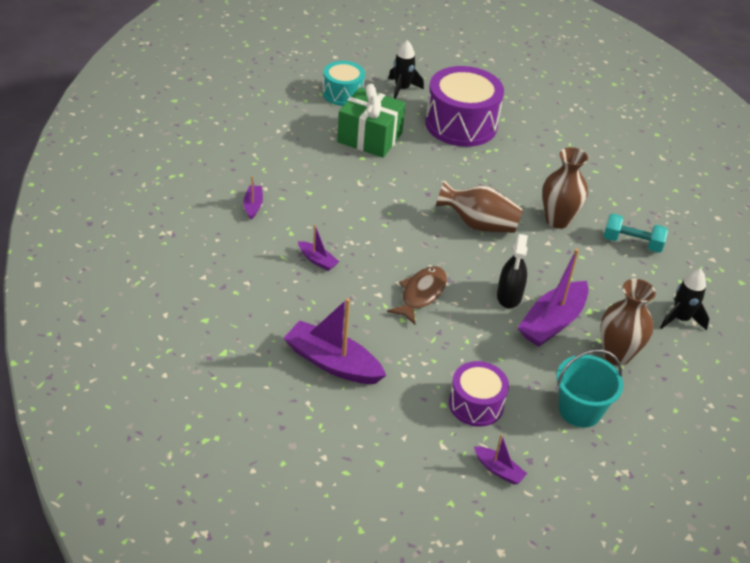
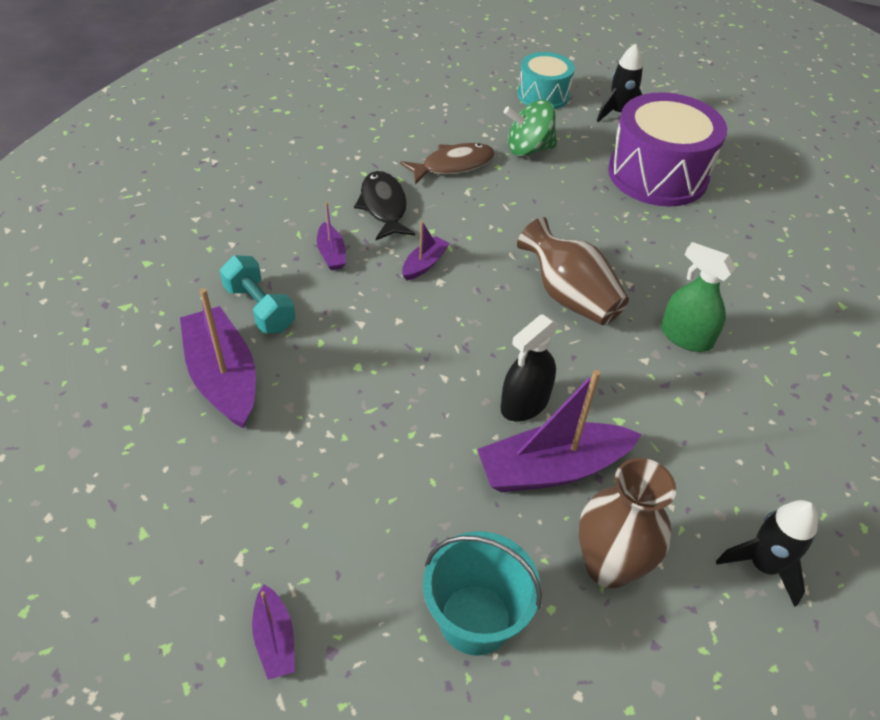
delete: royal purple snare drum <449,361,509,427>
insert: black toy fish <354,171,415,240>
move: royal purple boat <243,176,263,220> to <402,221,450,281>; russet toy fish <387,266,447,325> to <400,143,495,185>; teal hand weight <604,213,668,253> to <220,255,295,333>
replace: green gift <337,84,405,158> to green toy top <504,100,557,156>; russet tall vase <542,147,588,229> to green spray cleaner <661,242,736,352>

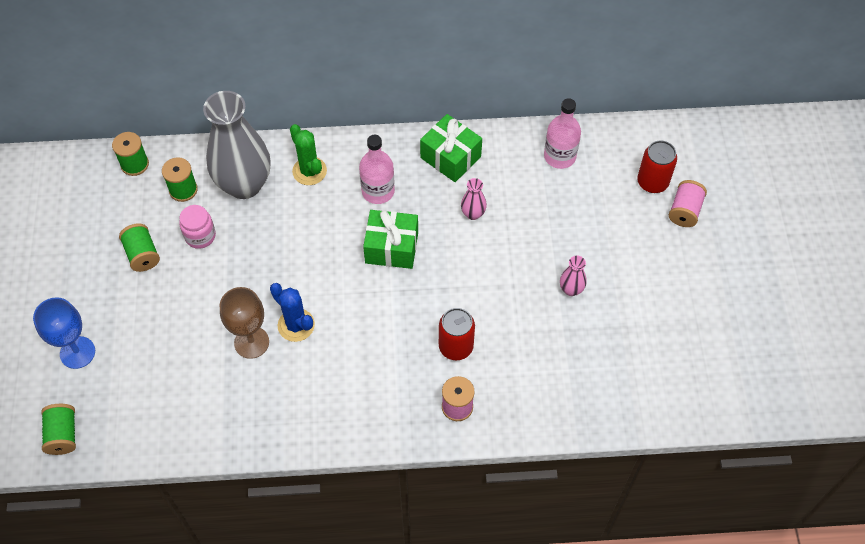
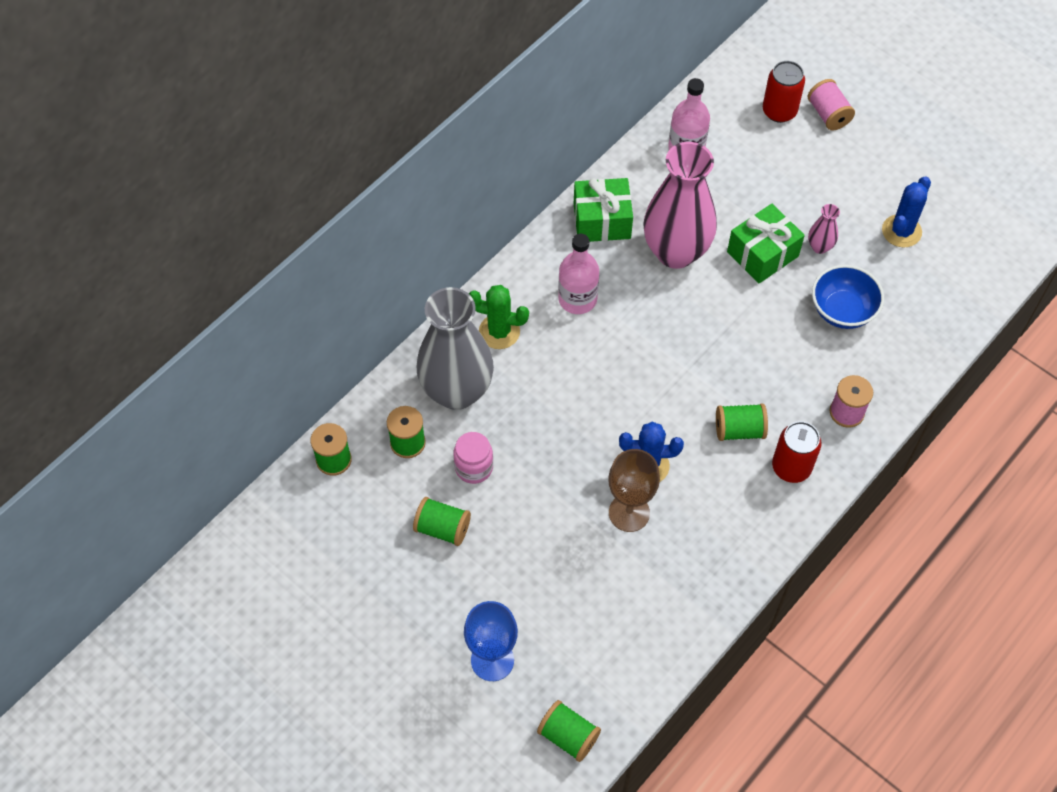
insert: green spool <716,404,768,441>; royal blue serving bowl <812,265,884,329>; royal blue saguaro cactus <882,176,931,247>
move: green gift <363,210,418,269> to <727,204,805,283>; crimson soda can <439,308,475,360> to <772,421,822,483>
resize: rose-pink tall vase <461,178,487,220> = <643,142,717,269> x2.44

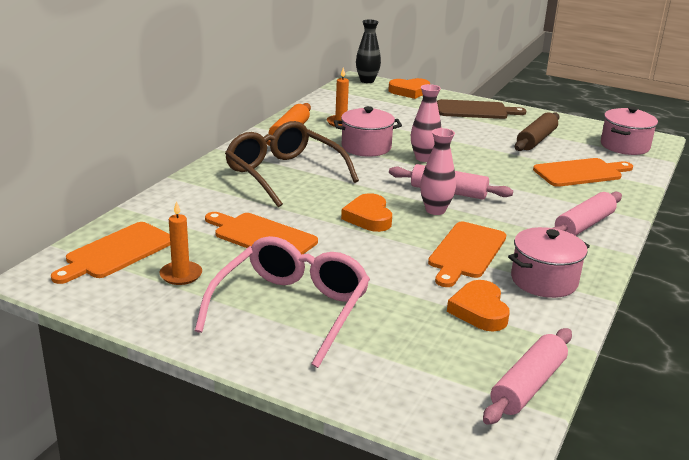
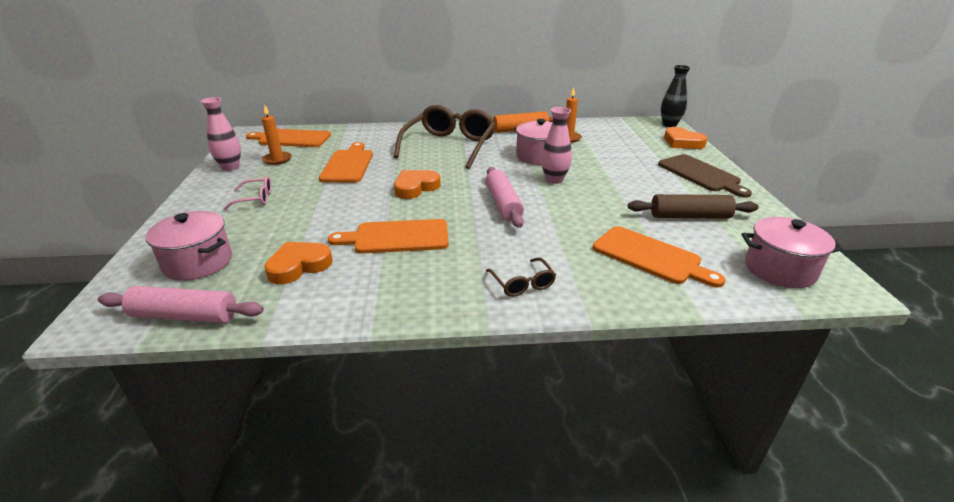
move: rose-pink tall vase <420,128,456,215> to <201,97,241,171>; rose-pink cooking pot <508,227,590,298> to <146,211,232,281>
replace: rose-pink dough roller <553,192,622,236> to russet eyeglasses <486,257,556,297>
resize: rose-pink eyeglasses <195,236,370,368> = <223,176,272,210> x0.44

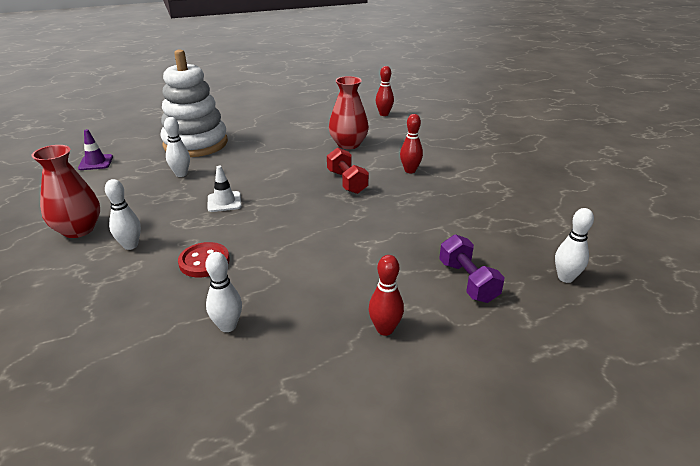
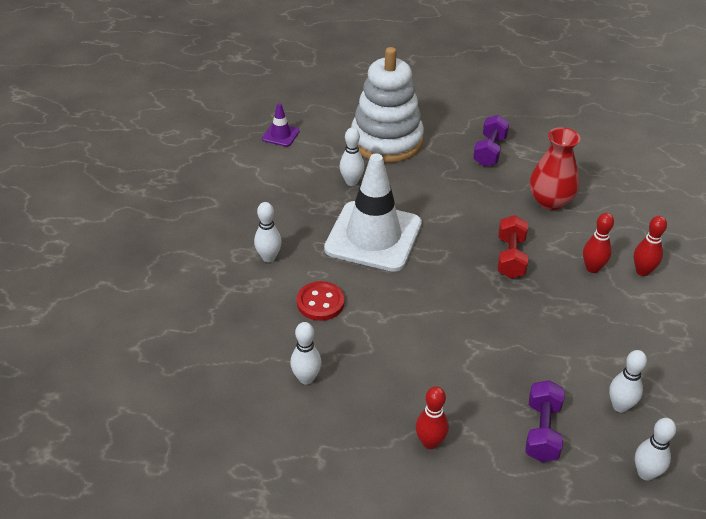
delete: crimson tall vase <32,145,100,238>
insert: royal purple hand weight <473,115,509,167>; pure white bowling pin <609,350,647,412>
move: crimson bowling pin <376,66,394,116> to <634,216,667,276>
resize: pure white road cone <208,166,242,212> = <324,153,422,272> x2.38

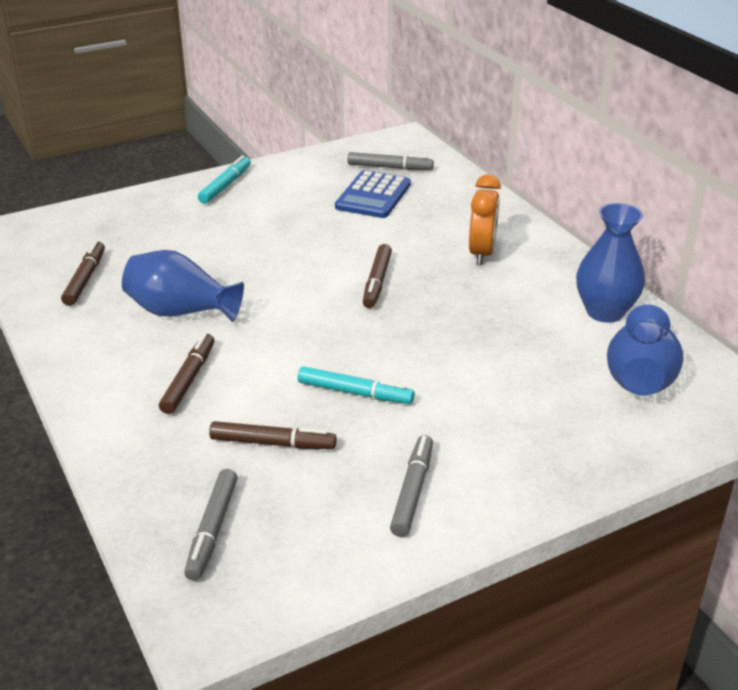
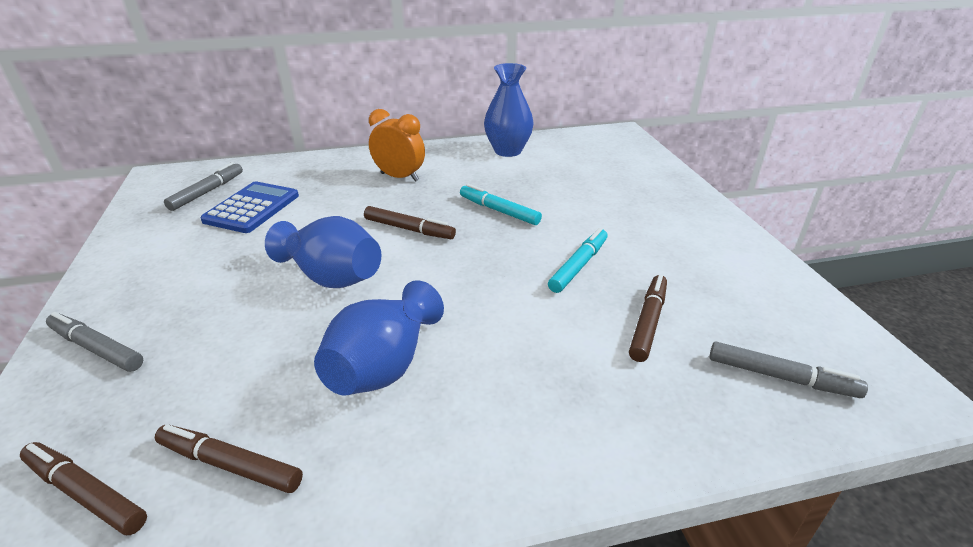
move: russet marker <159,333,214,414> to <20,442,147,535>; teal marker <198,155,251,204> to <460,184,542,225>; ash-grey marker <390,435,433,537> to <46,312,143,372>; royal blue tall vase <607,305,683,396> to <265,216,381,288>
rotate: royal blue calculator <335,170,411,218> = <200,182,299,233> 105 degrees counterclockwise

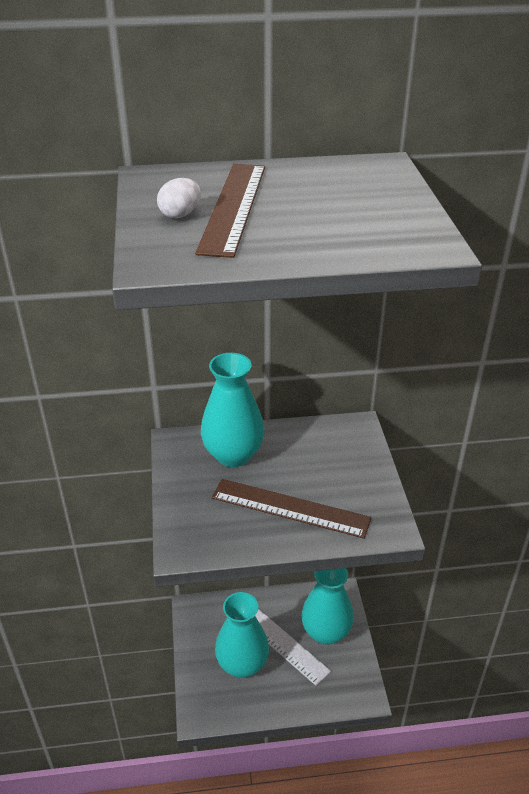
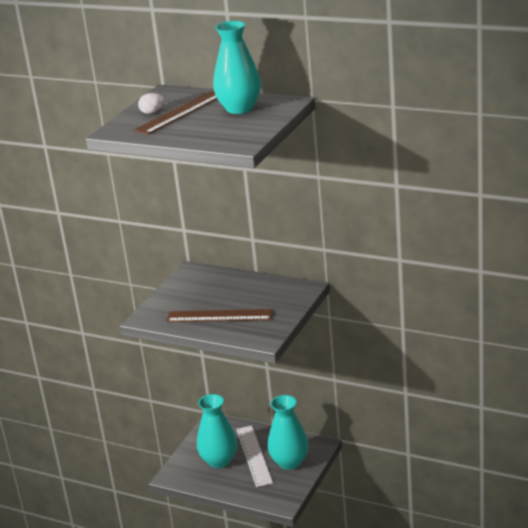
move: teal tall vase <201,353,264,467> to <213,21,261,114>
rotate: russet straightedge <212,479,371,539> = <166,309,273,322> 45 degrees counterclockwise

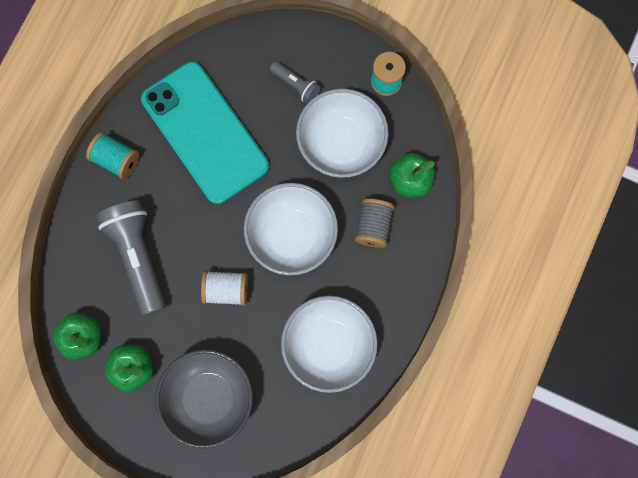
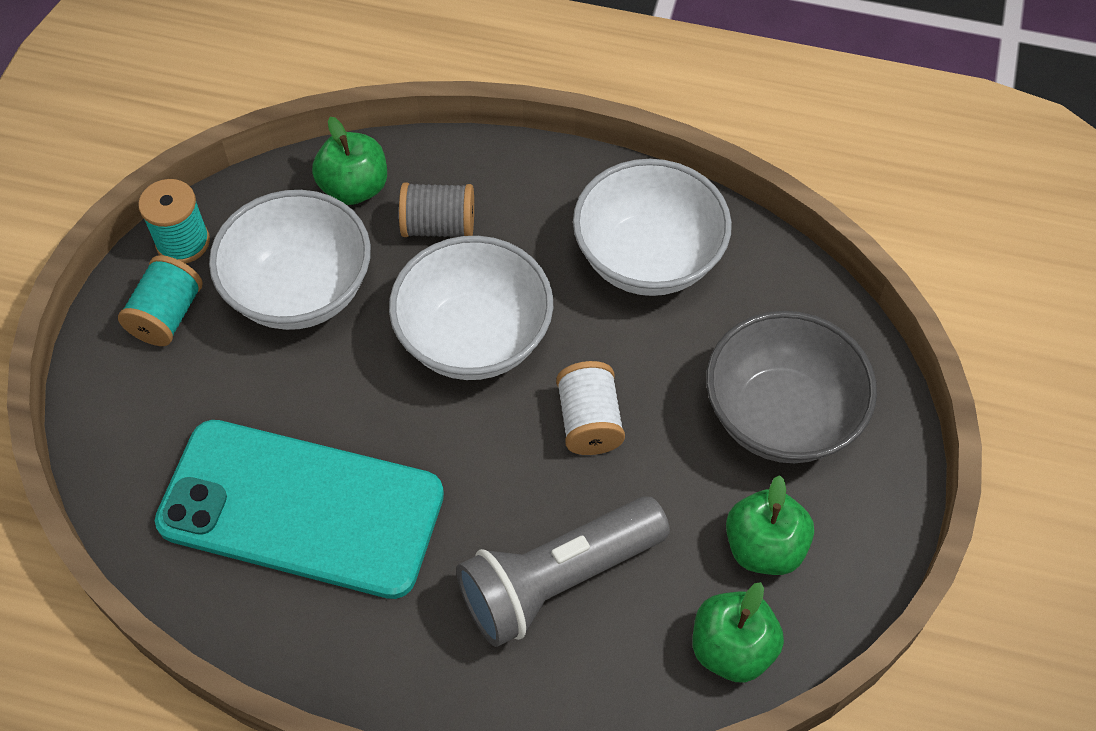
delete: ash-grey torch <270,61,321,104>
move: teal spool <86,132,139,179> to <118,255,202,346>
rotate: teal phone <141,62,269,204> = <155,420,444,599> 60 degrees clockwise

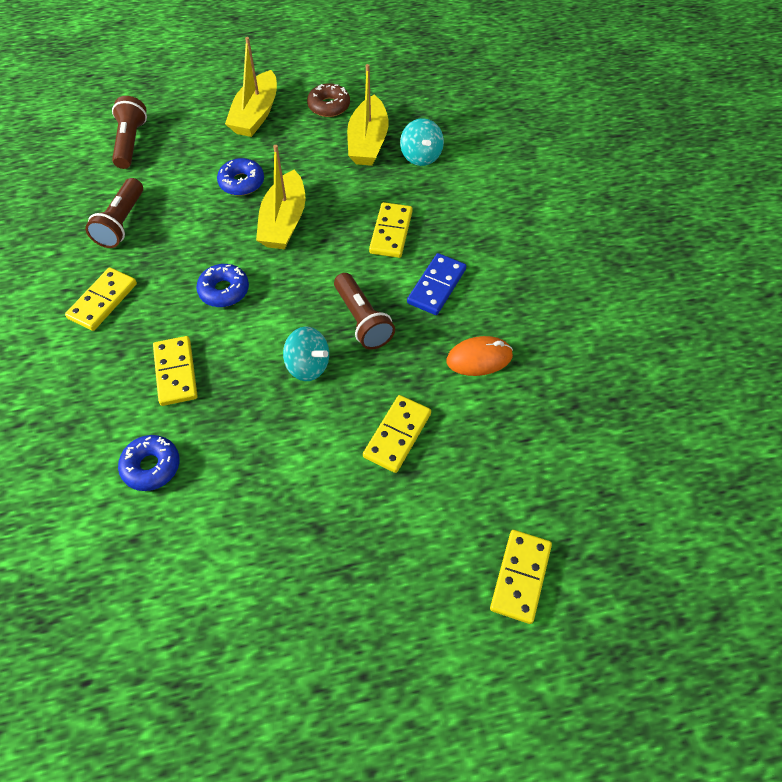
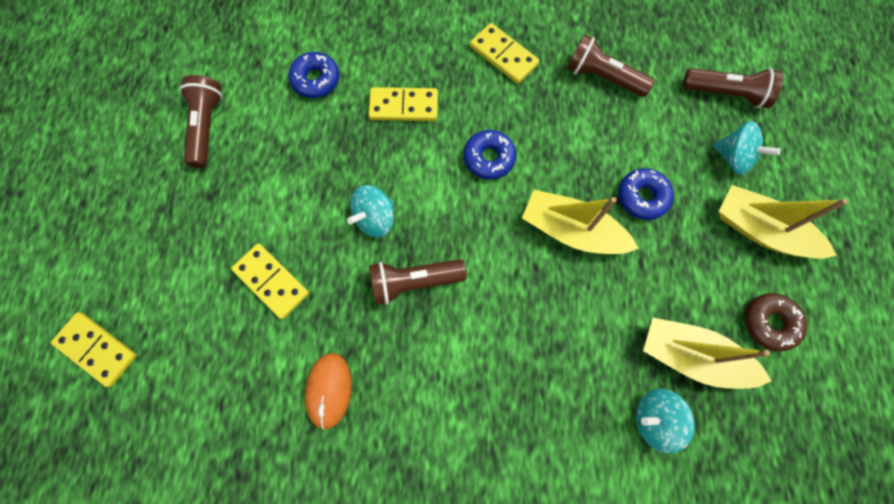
delete: golden domino <369,202,413,258>; royal blue domino <407,253,466,315>
insert: russet torch <179,75,223,168>; teal toy top <713,121,781,175>

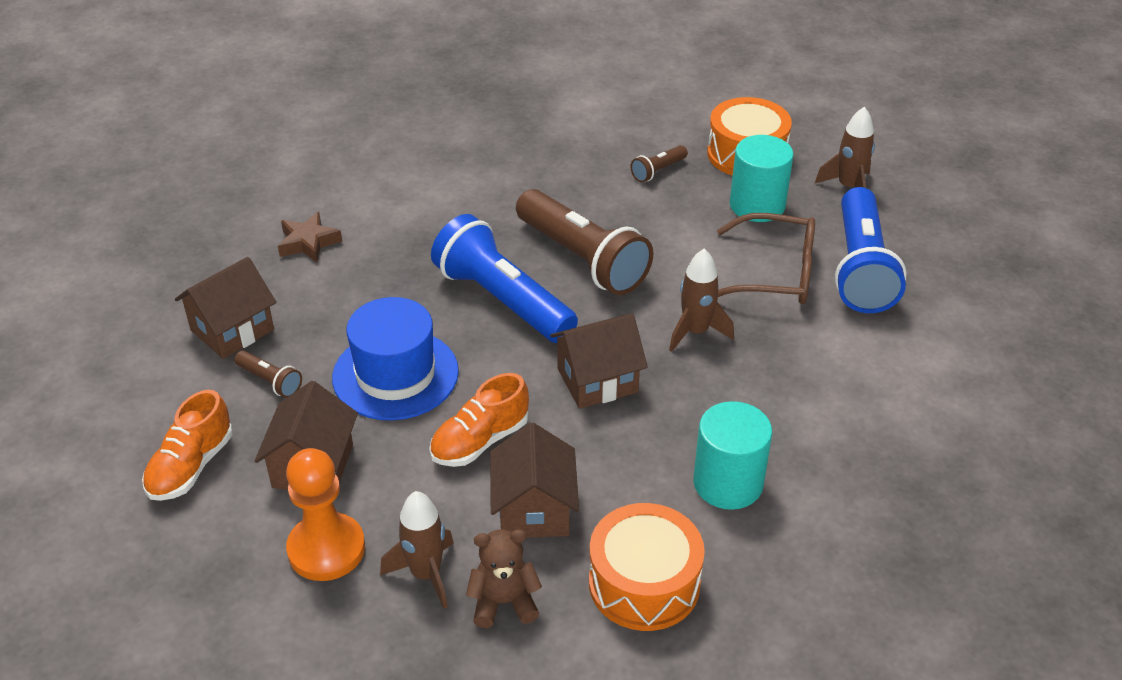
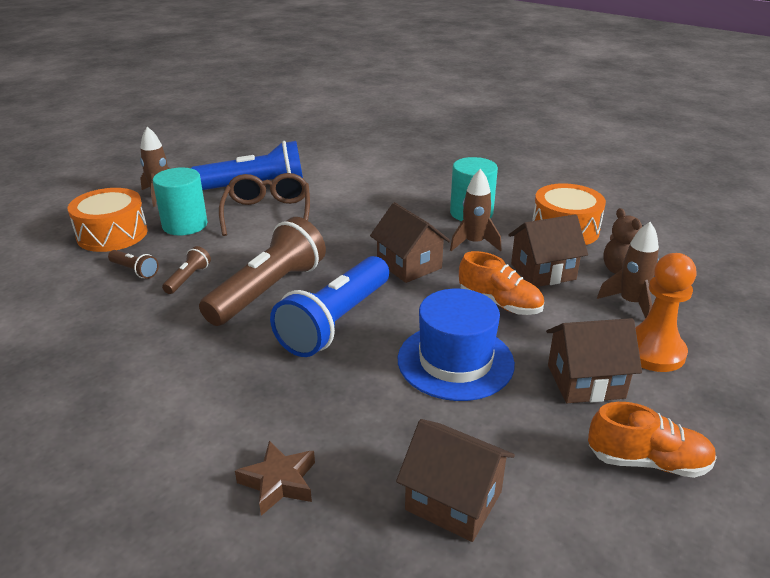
move: russet torch <234,350,302,398> to <162,246,211,294>; russet toy rocket <669,249,734,352> to <450,169,501,252>

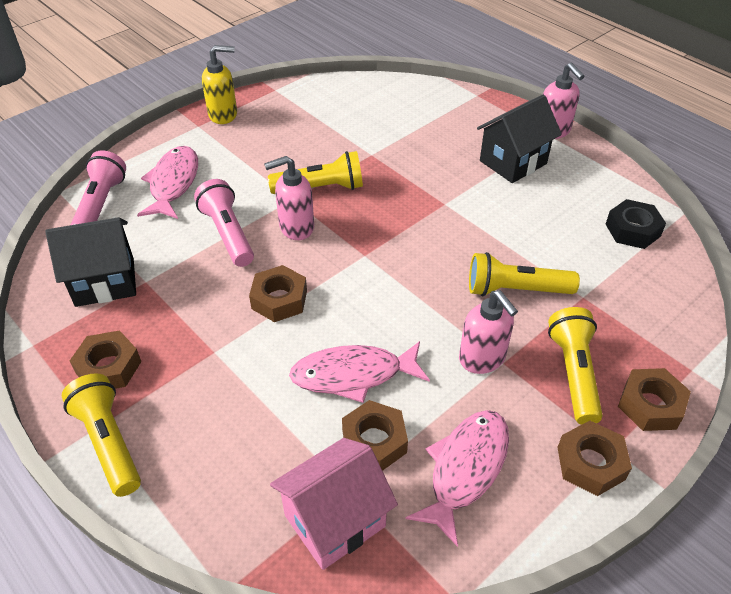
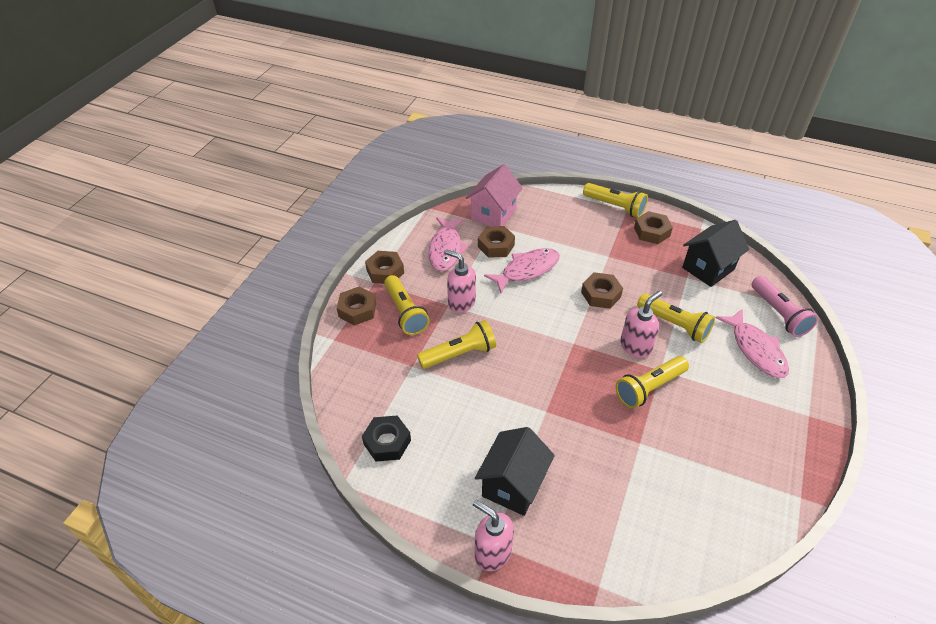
delete: golden soap dispenser <202,45,237,124>
recolor: rose-pink torch <194,179,254,267> to golden torch <637,294,715,343>

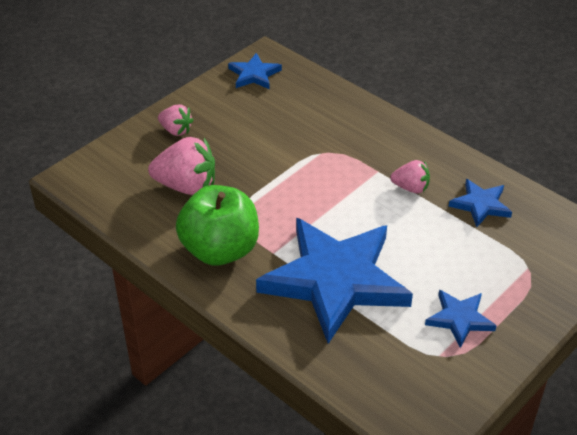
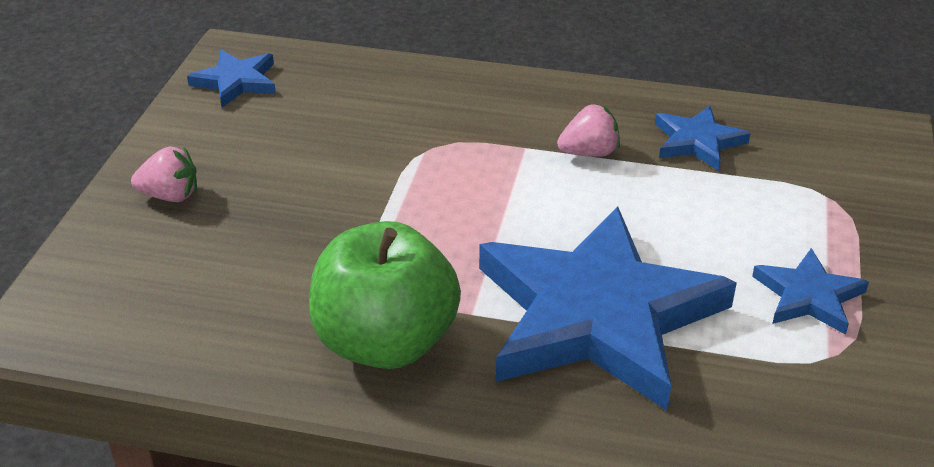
delete: rose-pink strawberry <148,137,215,195>

